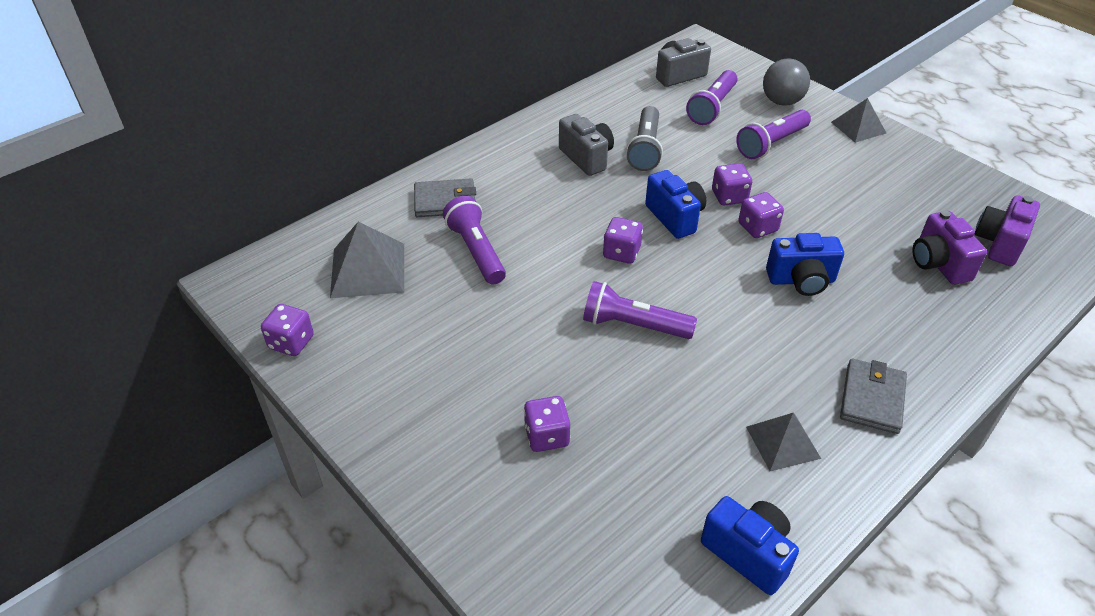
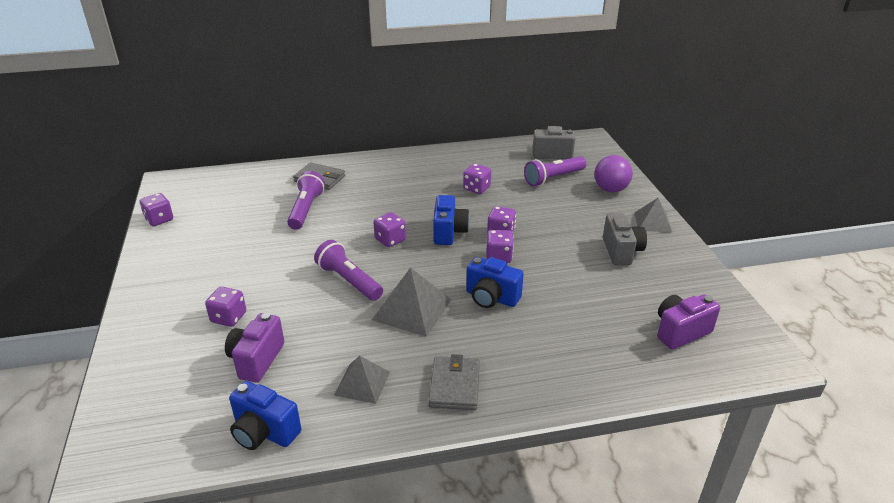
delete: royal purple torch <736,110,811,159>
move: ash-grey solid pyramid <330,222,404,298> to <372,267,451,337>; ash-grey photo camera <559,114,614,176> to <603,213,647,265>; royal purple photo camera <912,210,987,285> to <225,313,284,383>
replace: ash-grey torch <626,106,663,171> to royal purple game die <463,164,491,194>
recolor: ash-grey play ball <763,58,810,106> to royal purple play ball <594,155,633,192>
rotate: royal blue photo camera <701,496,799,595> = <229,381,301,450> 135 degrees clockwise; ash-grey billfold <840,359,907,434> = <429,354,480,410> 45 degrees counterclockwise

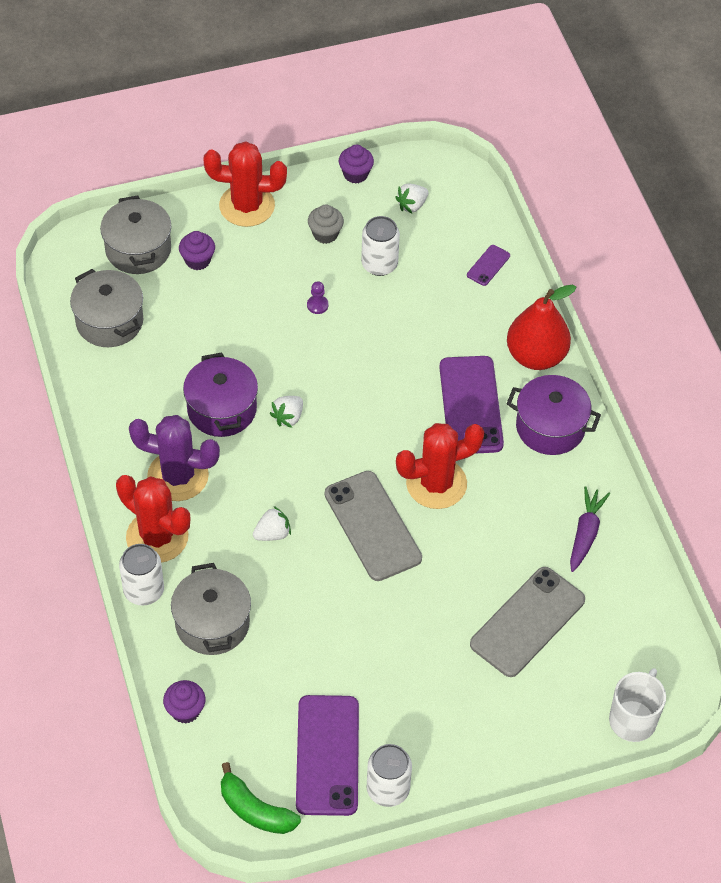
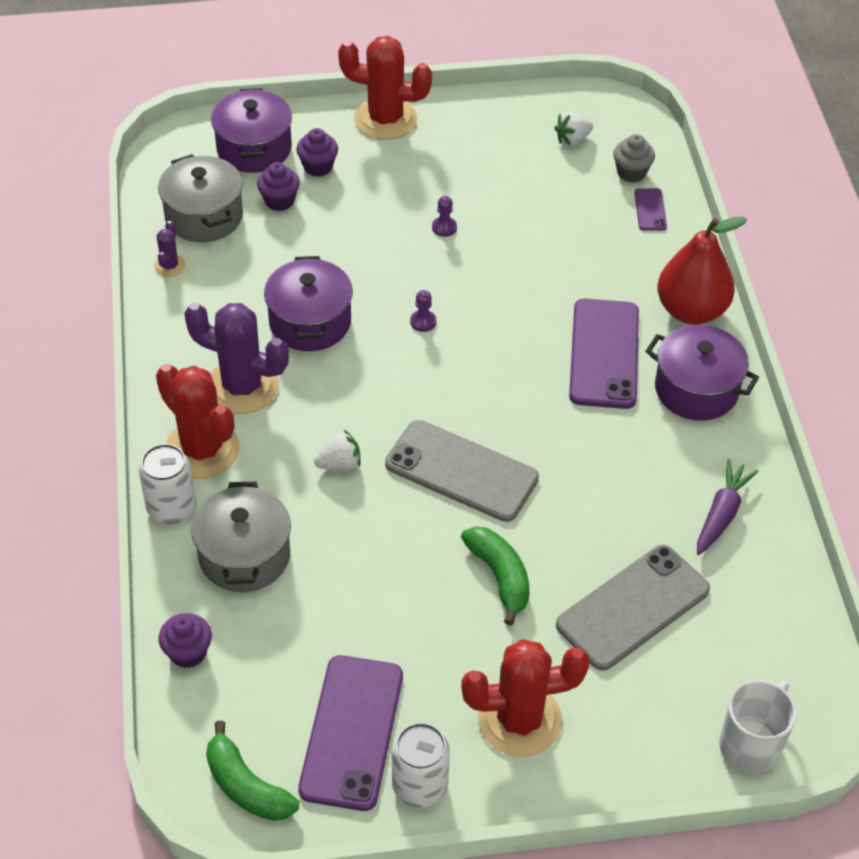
delete: pure white strawberry <269,396,303,428>; pure white soda can <361,216,400,276>
insert: royal purple saguaro cactus <154,221,186,277>; royal purple pawn <410,290,436,332>; green banana <461,526,530,626>
move: ash-grey fairy cake <308,204,344,244> to <613,134,655,182>; royal purple fairy cake <339,145,374,184> to <257,162,300,211>; crimson saguaro cactus <396,423,484,509> to <461,639,590,757>
recolor: ash-grey cooking pot <100,196,171,274> to royal purple cooking pot <211,88,292,173>
rotate: ash-grey phone <325,471,422,581> = <385,420,539,522> 45 degrees counterclockwise; royal purple phone <467,245,510,286> = <634,188,667,231> 45 degrees counterclockwise

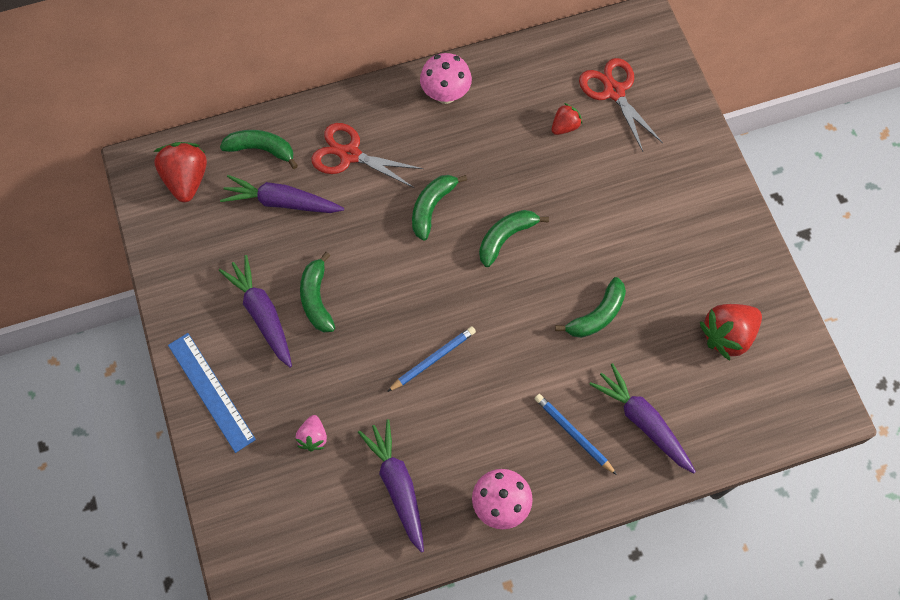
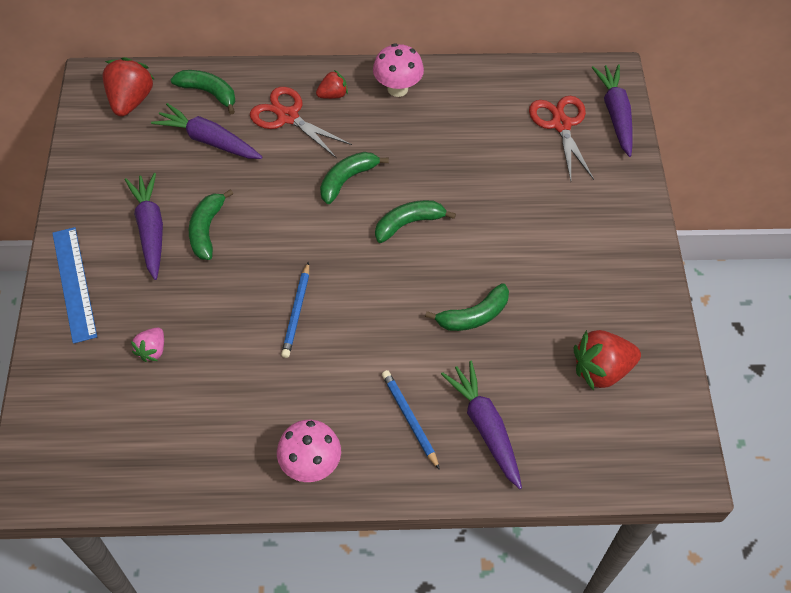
move: royal purple root vegetable <358,419,424,553> to <592,64,633,157>; crimson strawberry <552,103,583,135> to <316,70,348,99>
rotate: royal blue wooden pencil <387,326,476,392> = <281,262,309,358> 120 degrees clockwise

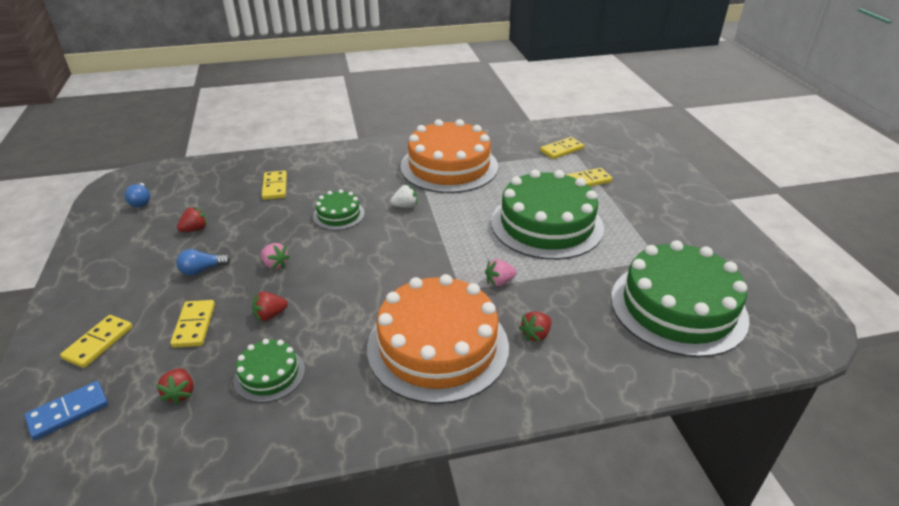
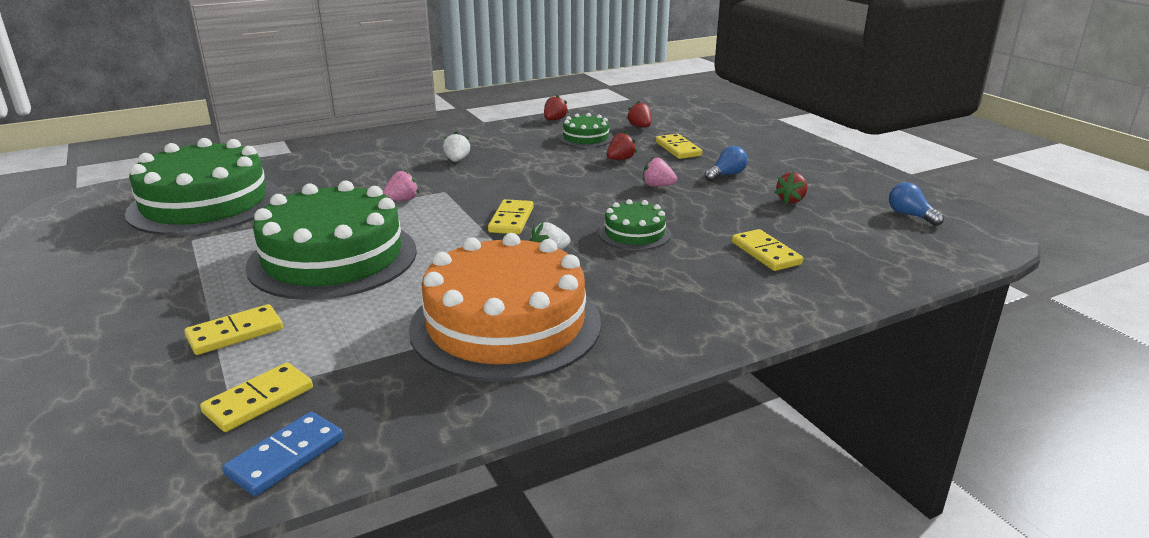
move: royal blue domino <24,381,108,440> to <222,412,343,496>; golden domino <60,315,133,368> to <488,199,534,234>; crimson strawberry <519,311,551,342> to <544,95,569,120>
replace: orange cake <367,274,509,404> to pure white strawberry <443,132,470,162>

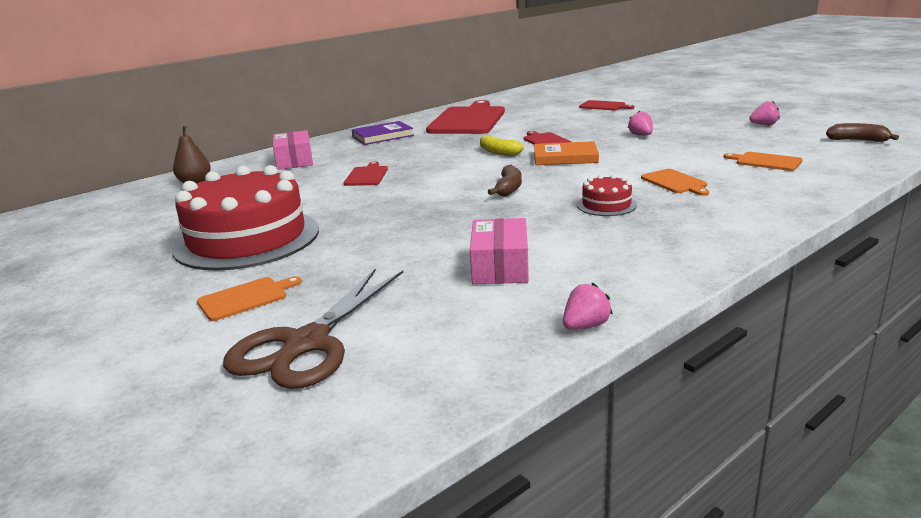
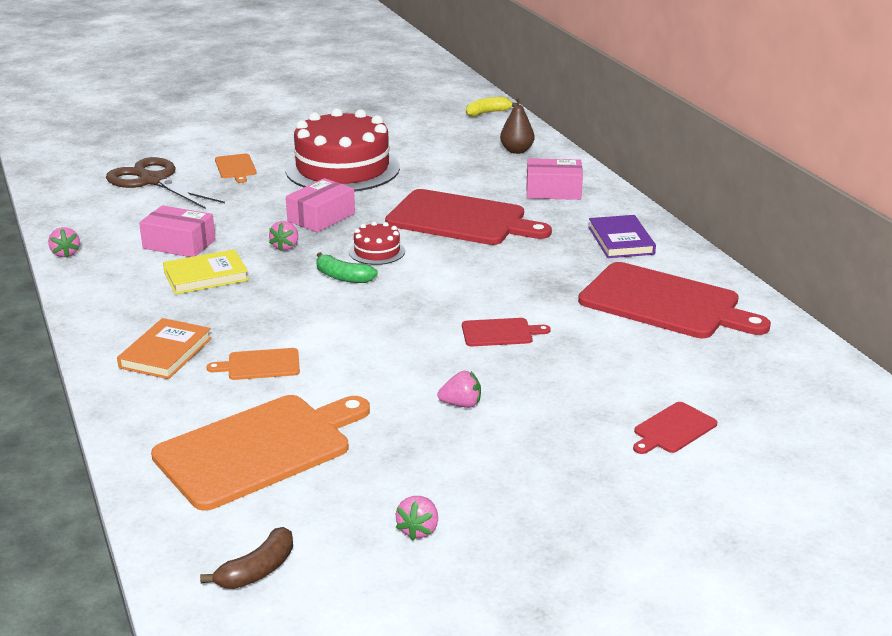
insert: golden hardback <163,249,249,294>; rose-pink strawberry <269,221,298,251>; rose-pink parcel <286,178,355,232>
move: golden banana <480,135,524,156> to <466,97,517,116>; orange hardback <534,141,599,165> to <117,318,212,379>; crimson cake <577,175,637,216> to <349,221,405,265>
recolor: russet banana <488,165,522,196> to green banana <316,252,378,283>
resize: crimson chopping board <343,161,388,186> = <385,189,552,245> x2.20; orange chopping board <723,152,803,171> = <151,395,370,511> x2.20

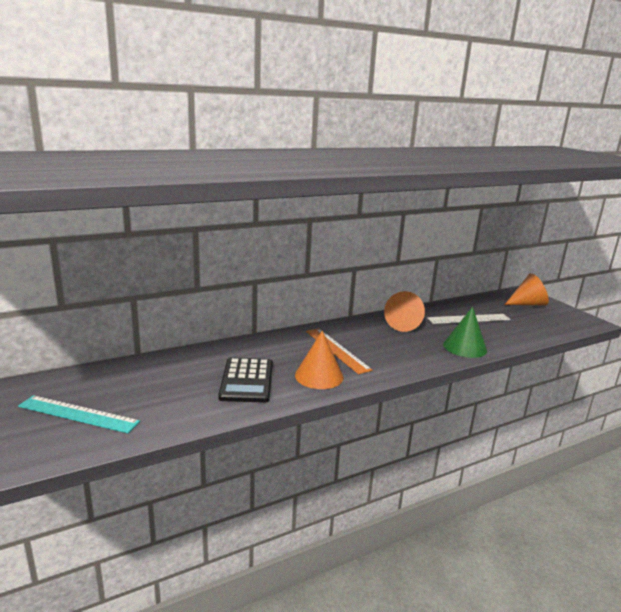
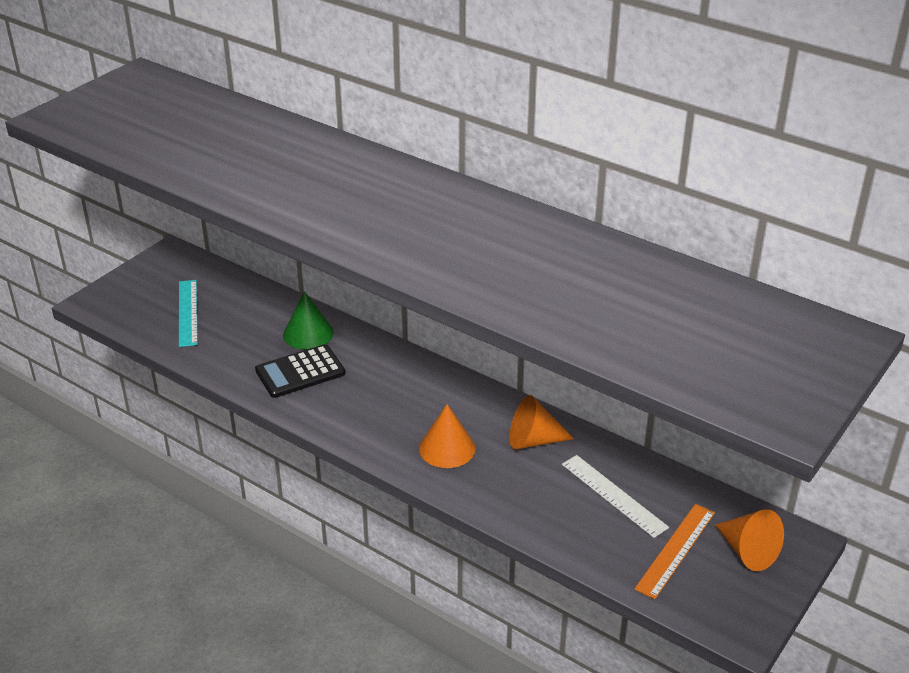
move: orange solid cone <295,330,344,389> to <419,404,475,468>; orange straightedge <306,328,372,374> to <635,504,715,599>; green solid cone <443,307,487,358> to <283,291,334,350>

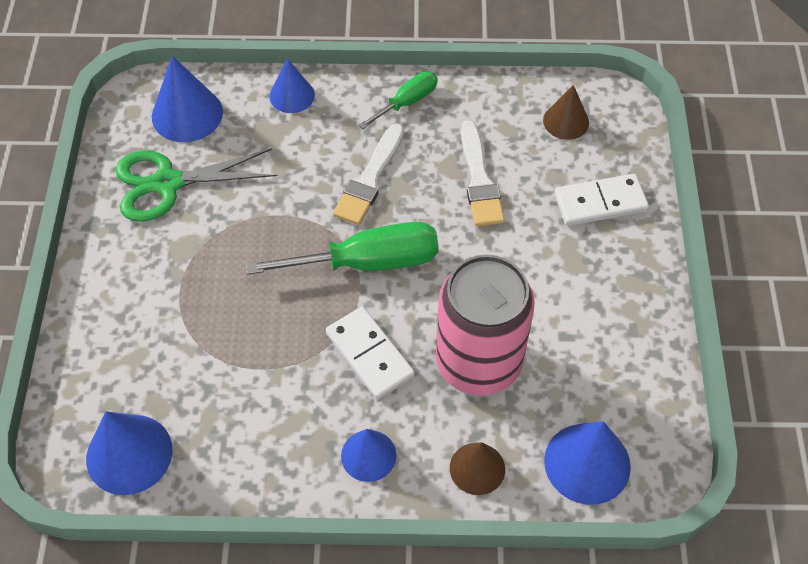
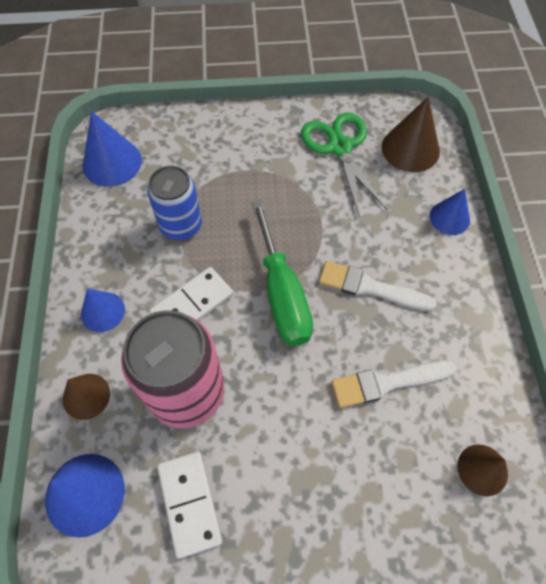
delete: green screwdriver <359,71,438,129>
insert: royal blue soda can <147,166,202,240>
move: pure white domino <554,174,649,226> to <157,452,222,559>
recolor: royal blue solid cone <152,56,223,142> to russet solid cone <382,97,440,172>

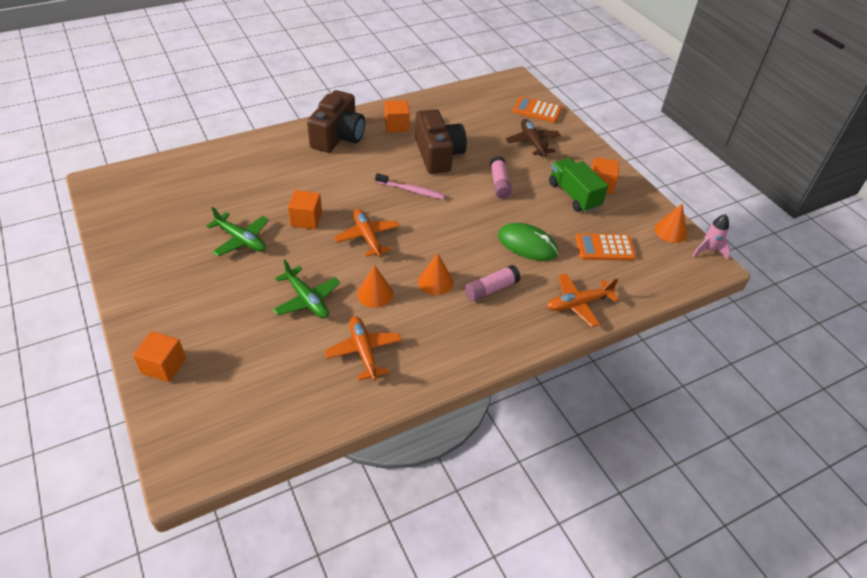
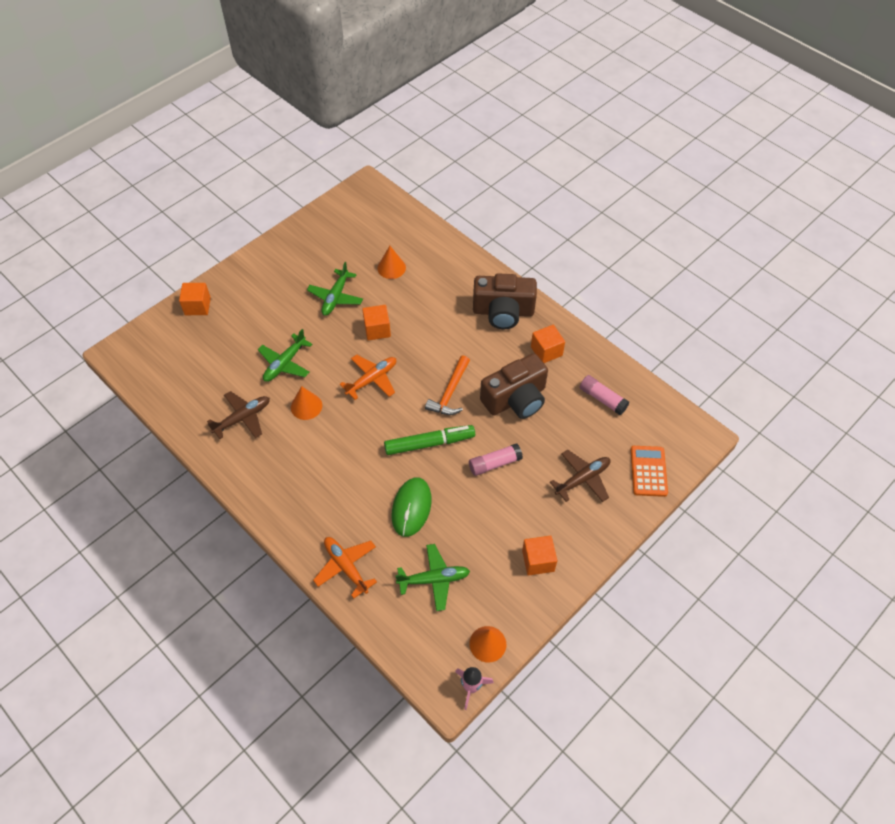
delete: green toy truck <549,158,608,213>
insert: green marker <384,425,475,455>
move: orange solid cone <418,253,453,295> to <377,246,406,279>; rose-pink stick of glue <464,265,521,302> to <580,375,629,415>
replace: rose-pink tooth brush <375,173,445,199> to orange carpenter's hammer <425,355,470,415>; orange calculator <576,234,636,261> to green aeroplane <395,544,470,611>
recolor: orange aeroplane <324,316,402,381> to russet aeroplane <207,391,270,439>

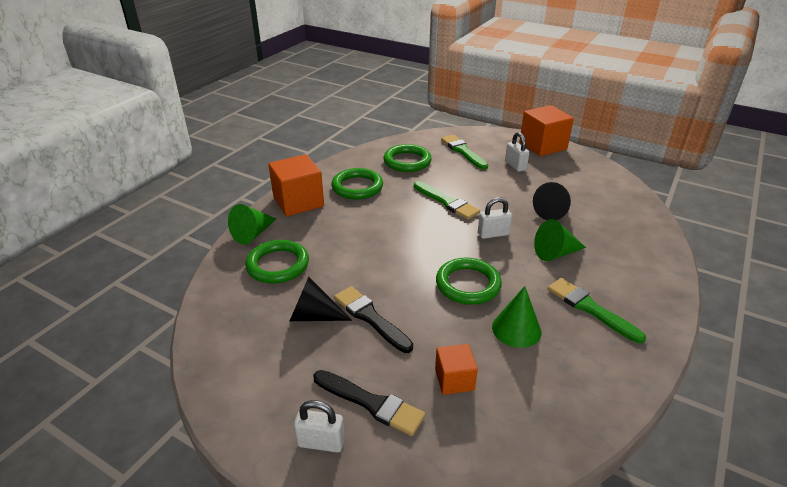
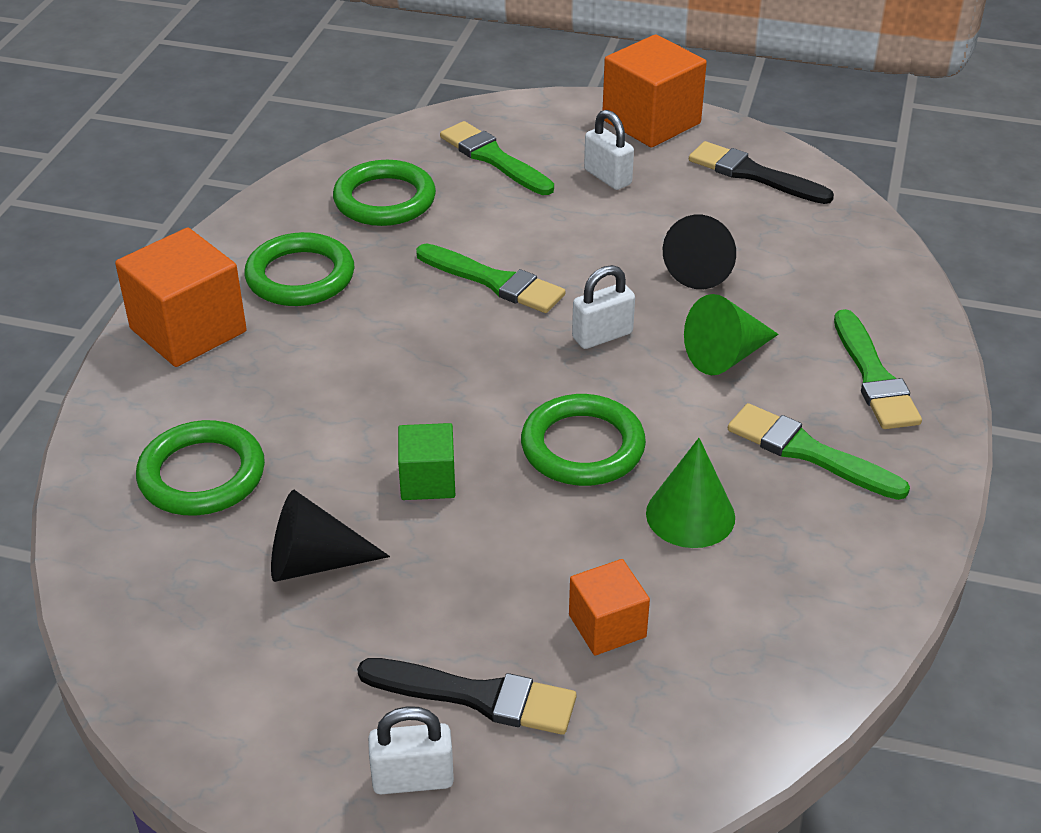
delete: green solid cone <228,204,276,245>
insert: green cube <398,423,455,500>; green paint brush <834,309,922,429>
move: black paint brush <334,286,413,353> to <689,141,834,204>

